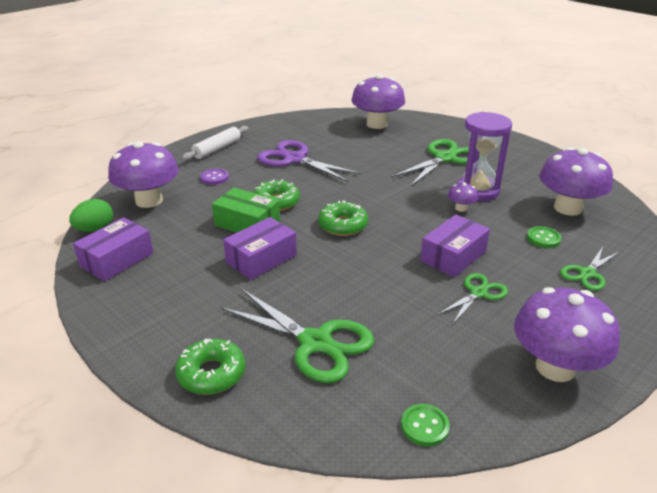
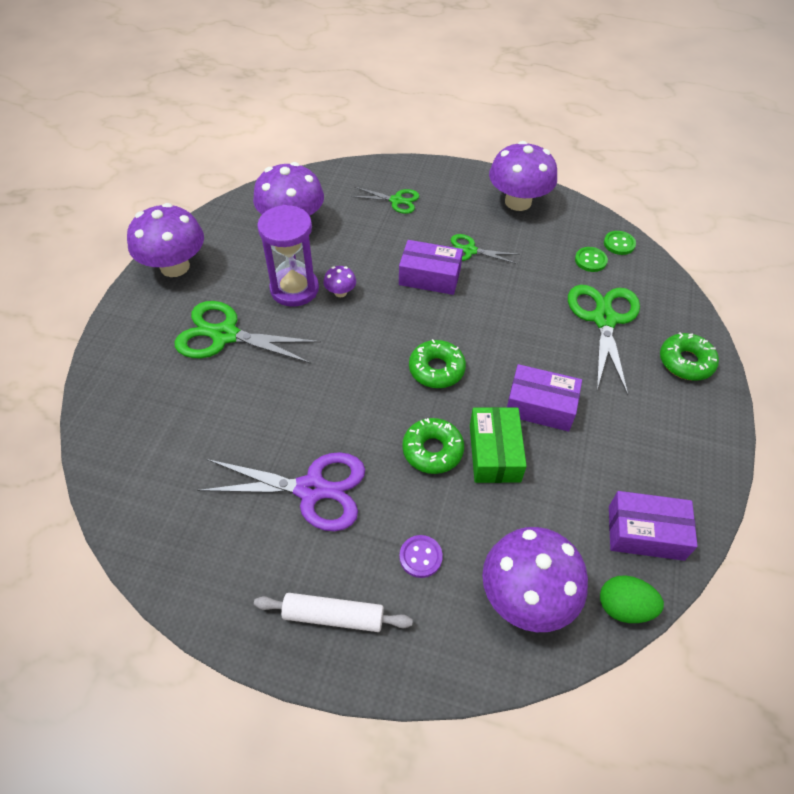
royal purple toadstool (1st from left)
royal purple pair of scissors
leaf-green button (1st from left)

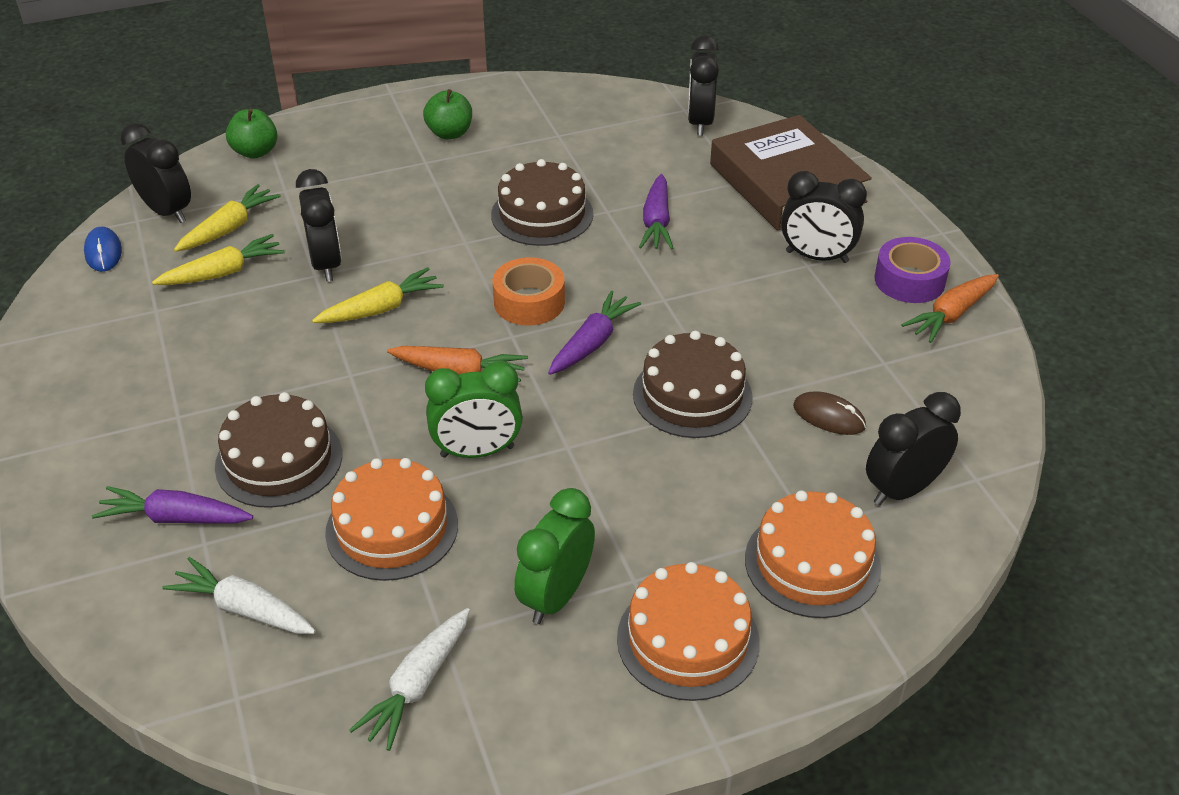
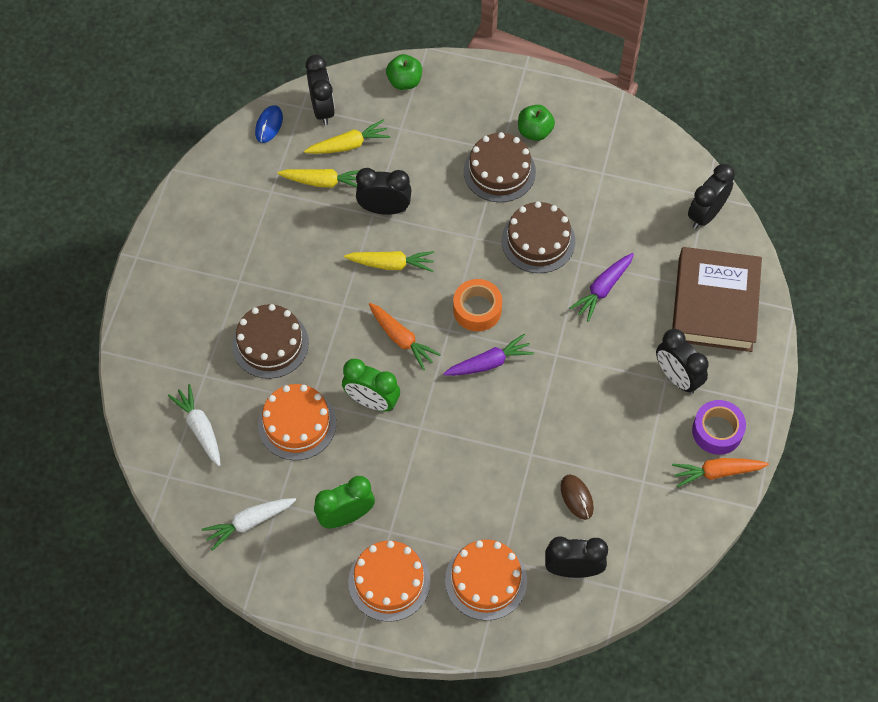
black bedside clock (2nd from left)
russet gateau (2nd from left)
royal purple toy carrot (1st from left in the first image)

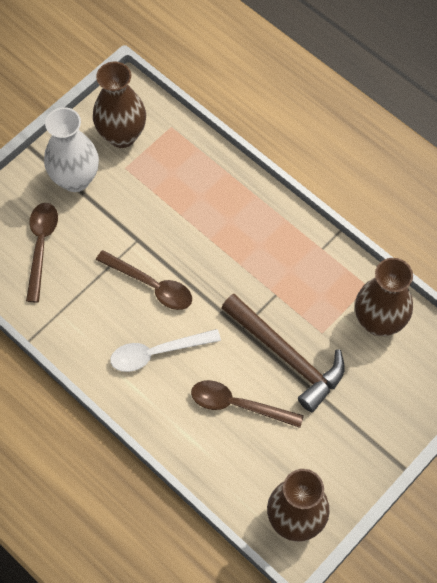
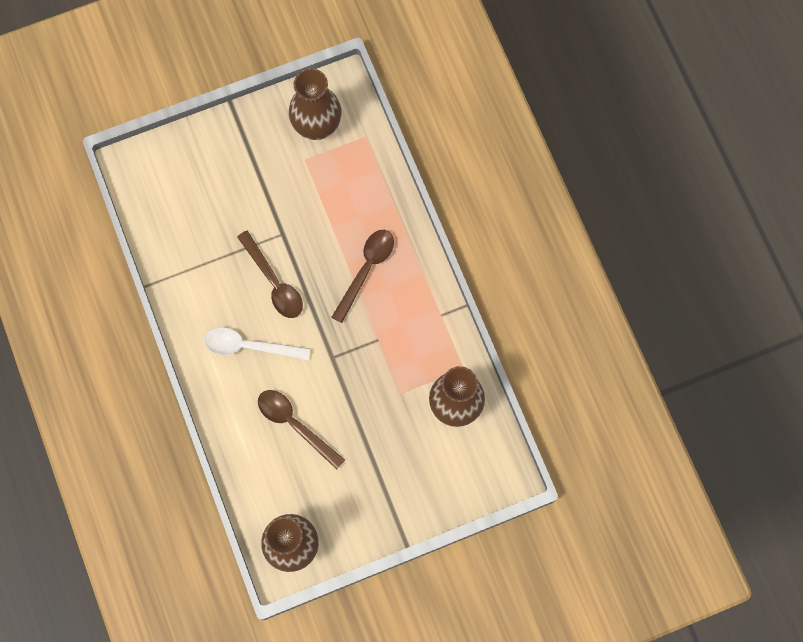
russet spoon (3rd from left)
white flower vase
russet carpenter's hammer

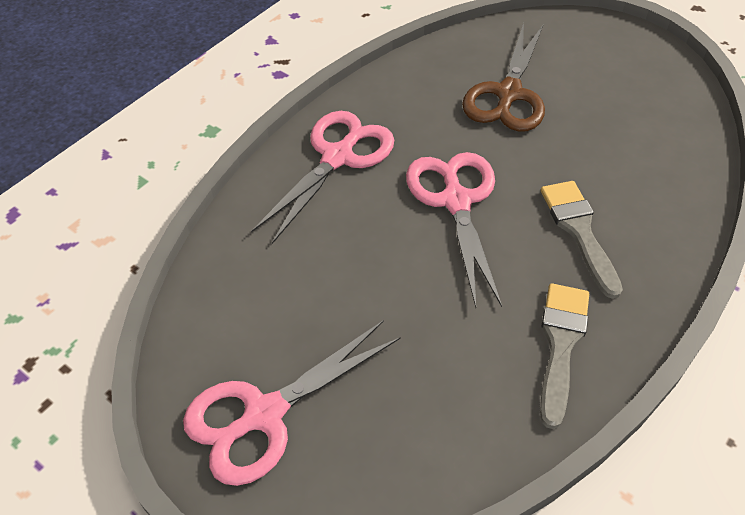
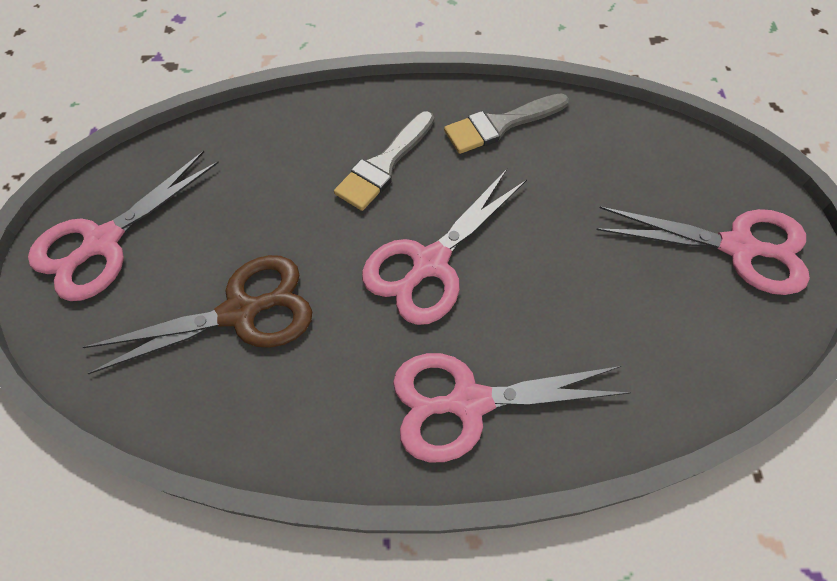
rose-pink pair of scissors (1st from left)

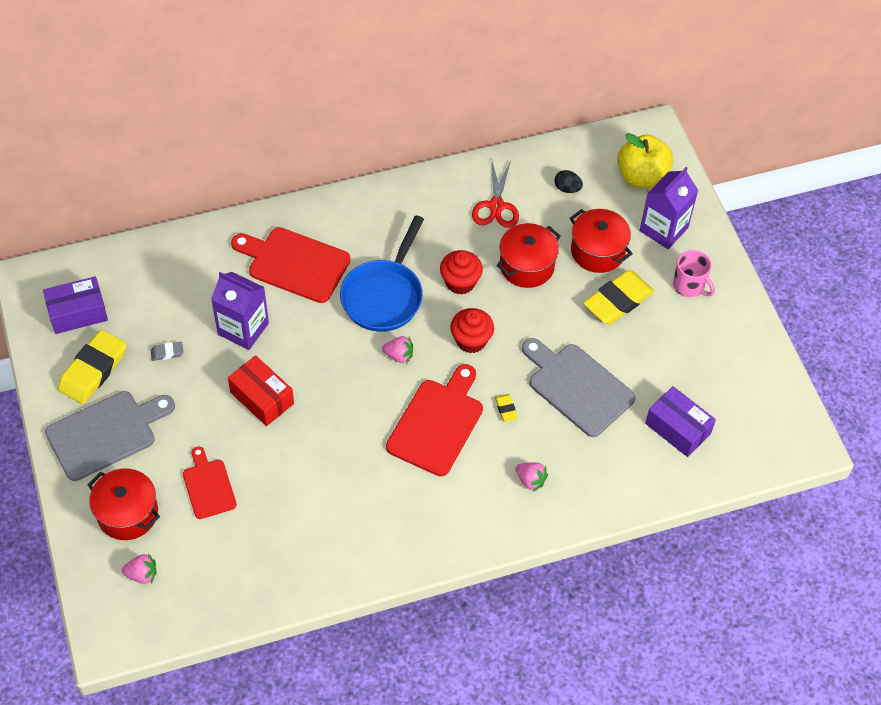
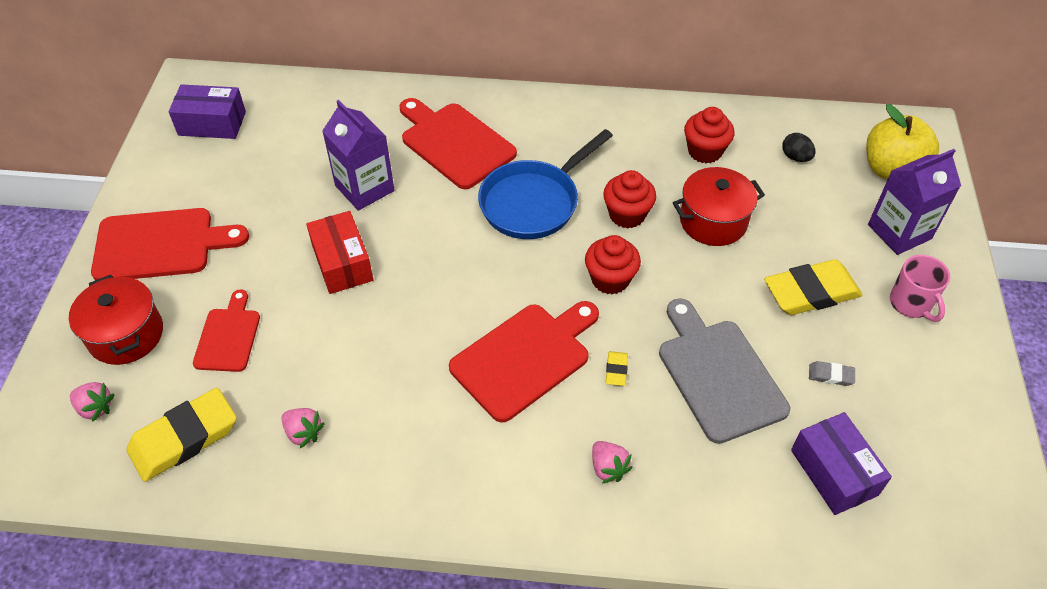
red cutting board (1st from left)
golden pencil eraser (1st from left)
rose-pink toy strawberry (2nd from left)
red muffin (3rd from left)
gray pencil eraser
red stockpot (3rd from left in the first image)

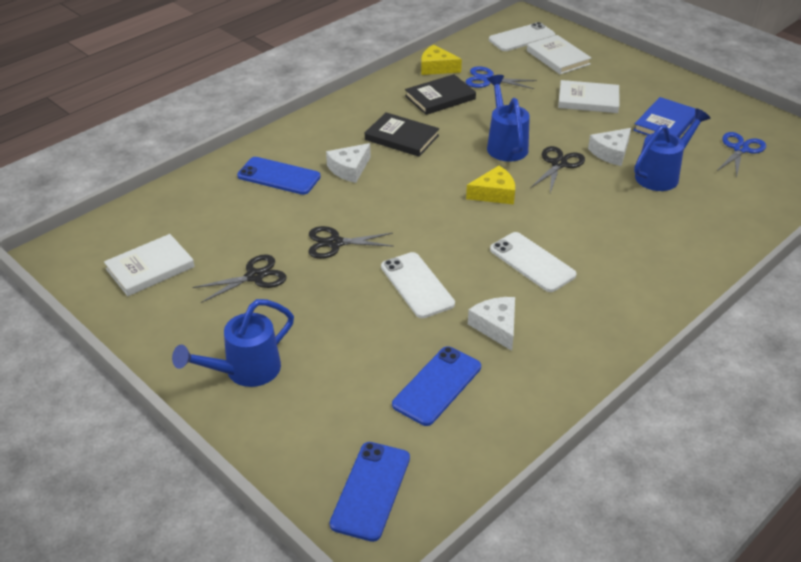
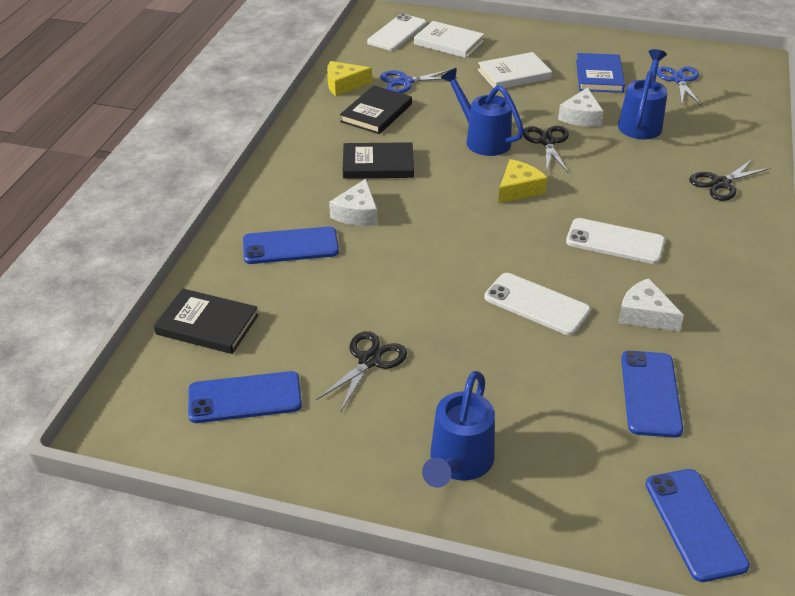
black hardback (1st from left)
blue phone (1st from left)
black pair of scissors (3rd from left)

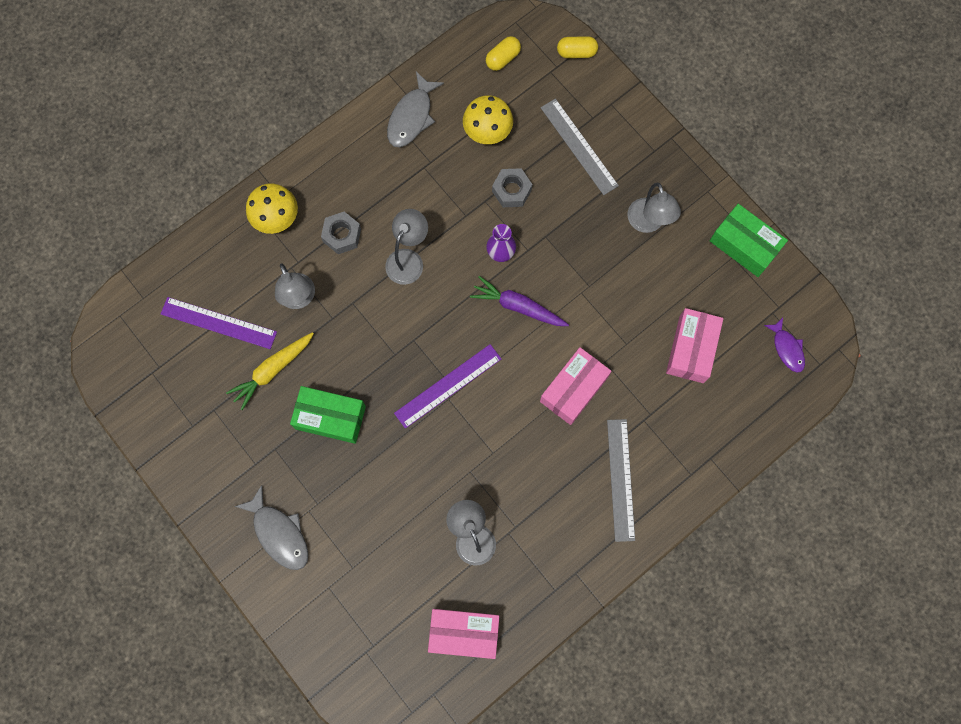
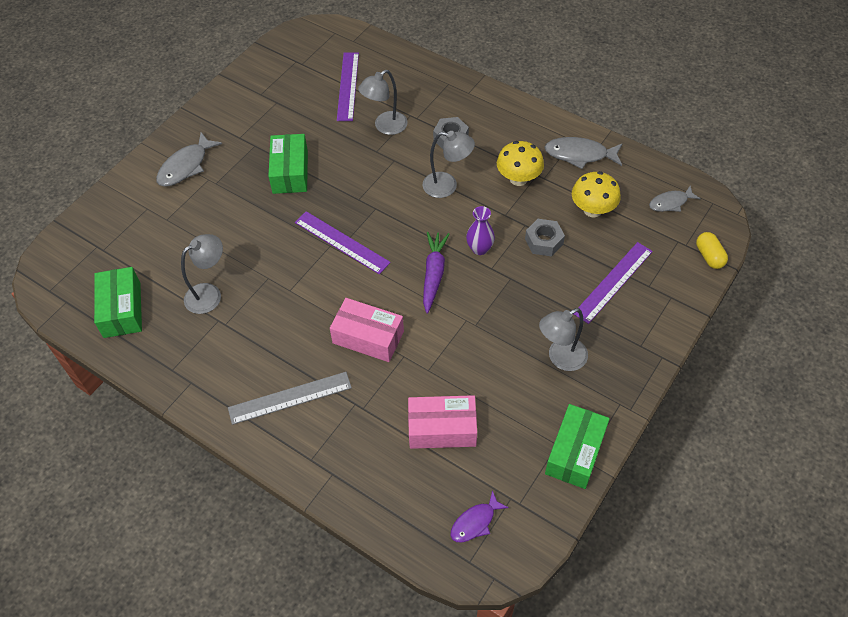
leaf-green parcel (1st from left)
golden toadstool (1st from left)
royal purple measuring stick (3rd from left)
gray fish figure (3rd from left)
golden toy carrot

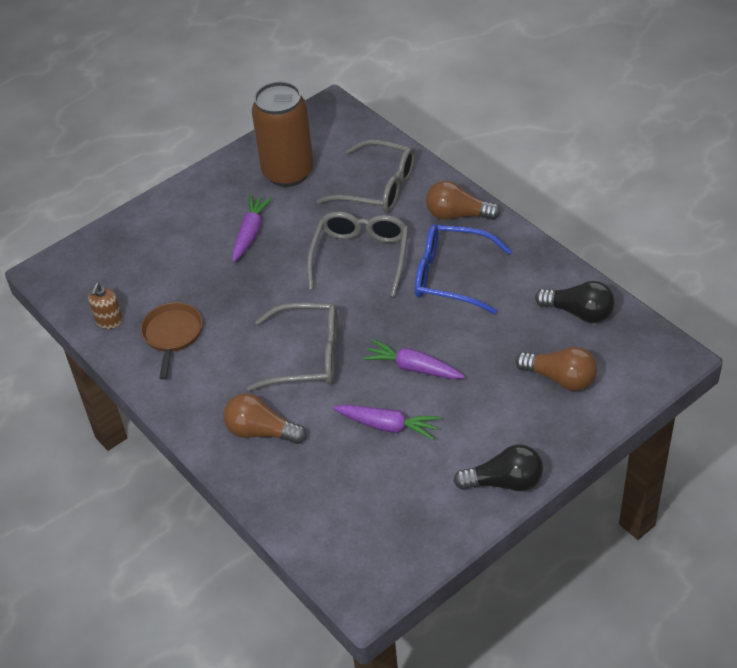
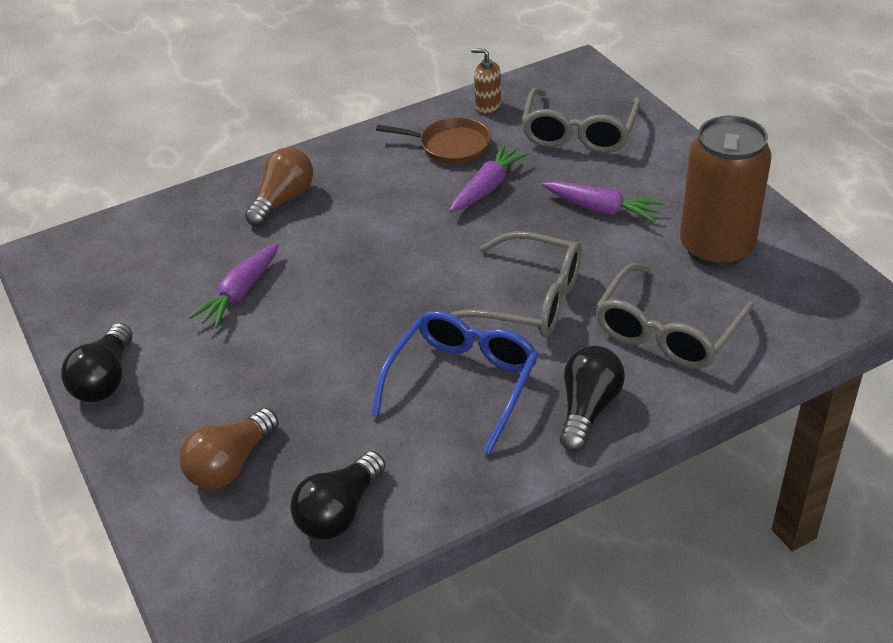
royal purple toy carrot (2nd from left)
gray glasses (2nd from left)
black lightbulb (3rd from left)

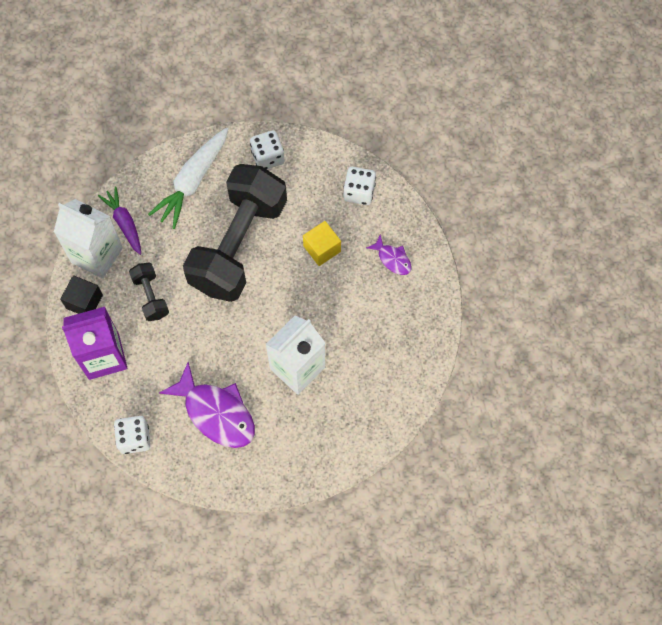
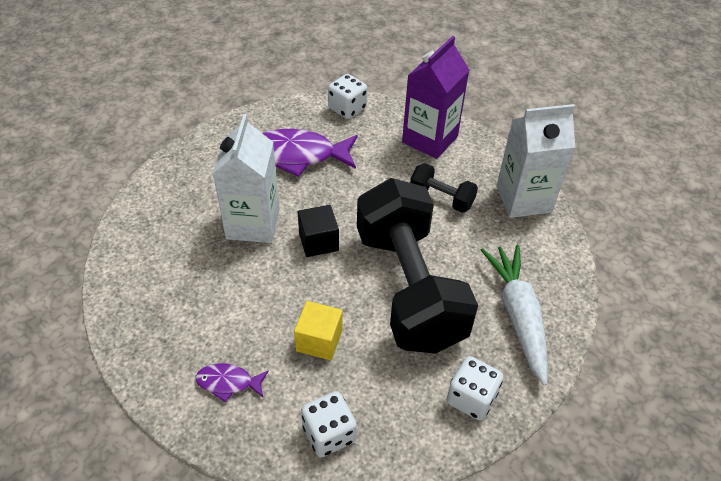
black cube
royal purple toy carrot

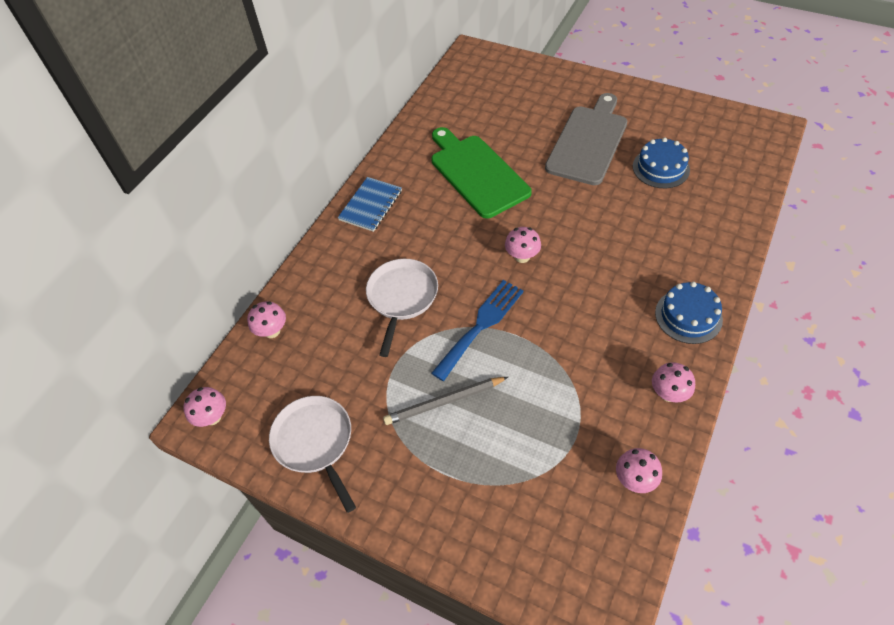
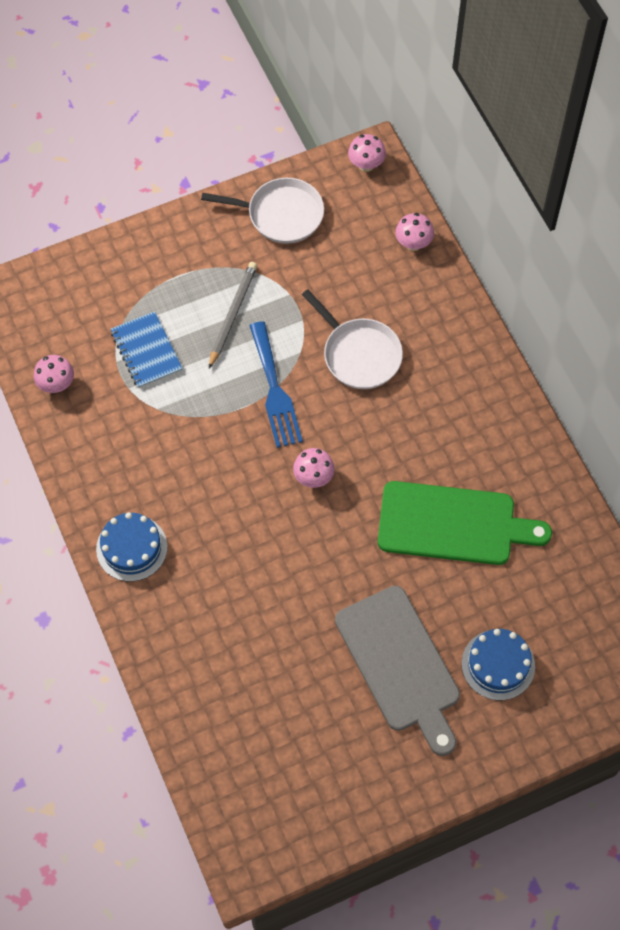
blue notepad
blue gateau (2nd from left)
rose-pink toadstool (5th from left in the first image)

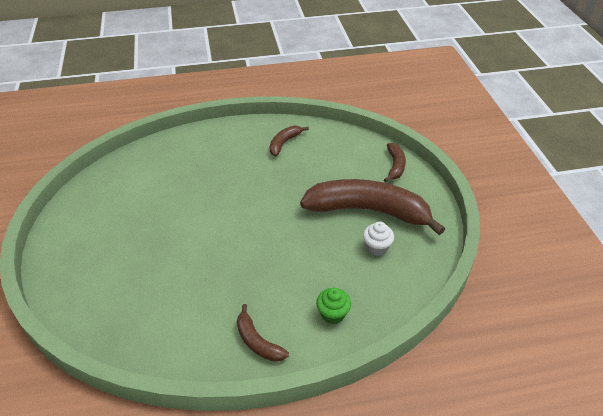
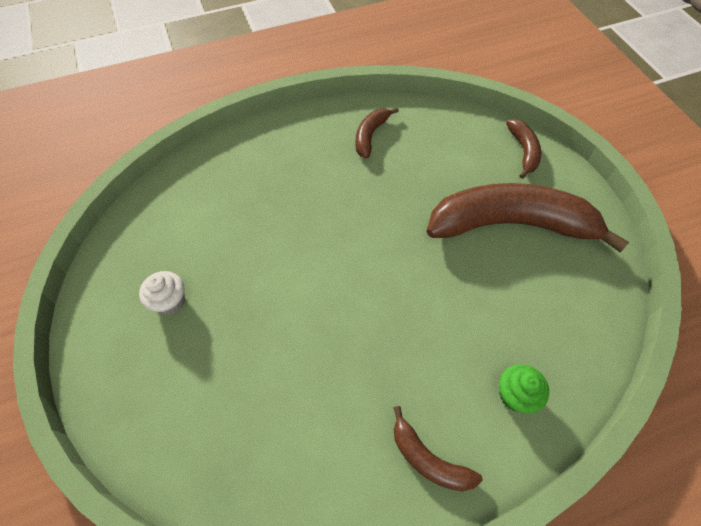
white muffin

